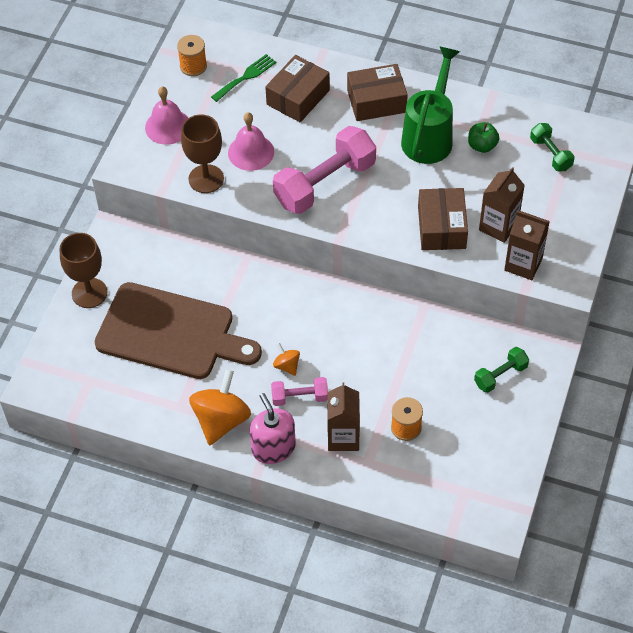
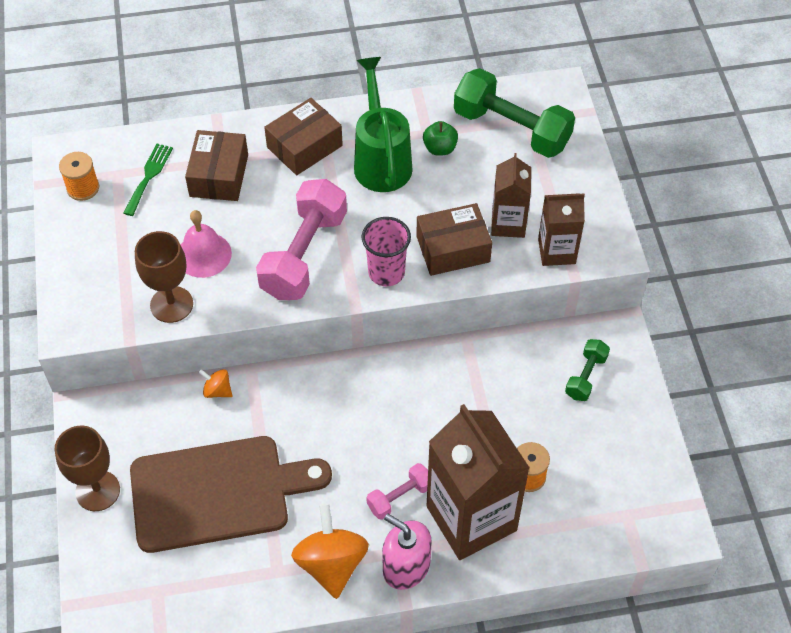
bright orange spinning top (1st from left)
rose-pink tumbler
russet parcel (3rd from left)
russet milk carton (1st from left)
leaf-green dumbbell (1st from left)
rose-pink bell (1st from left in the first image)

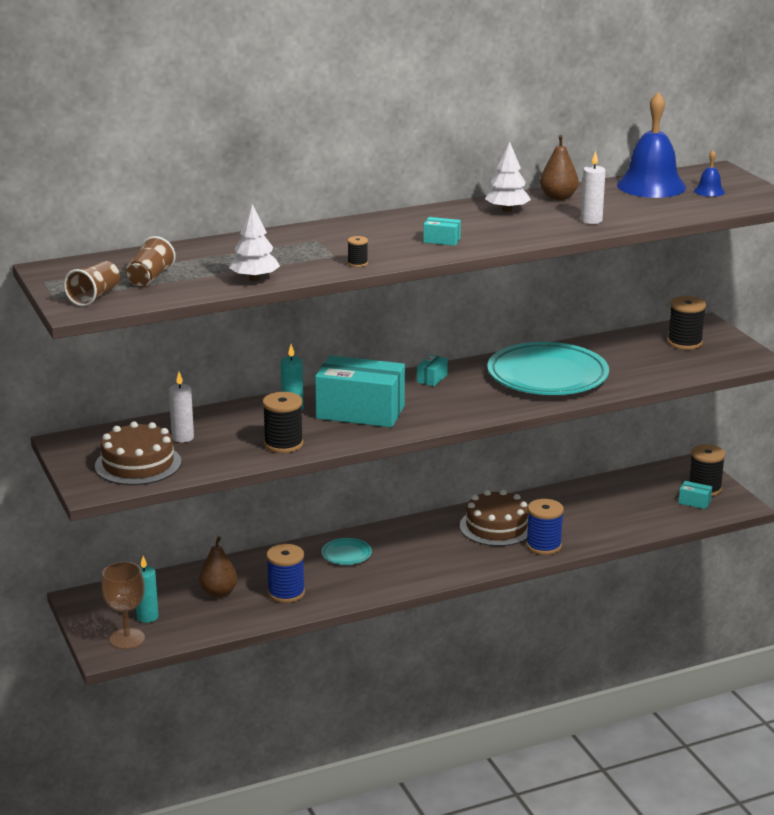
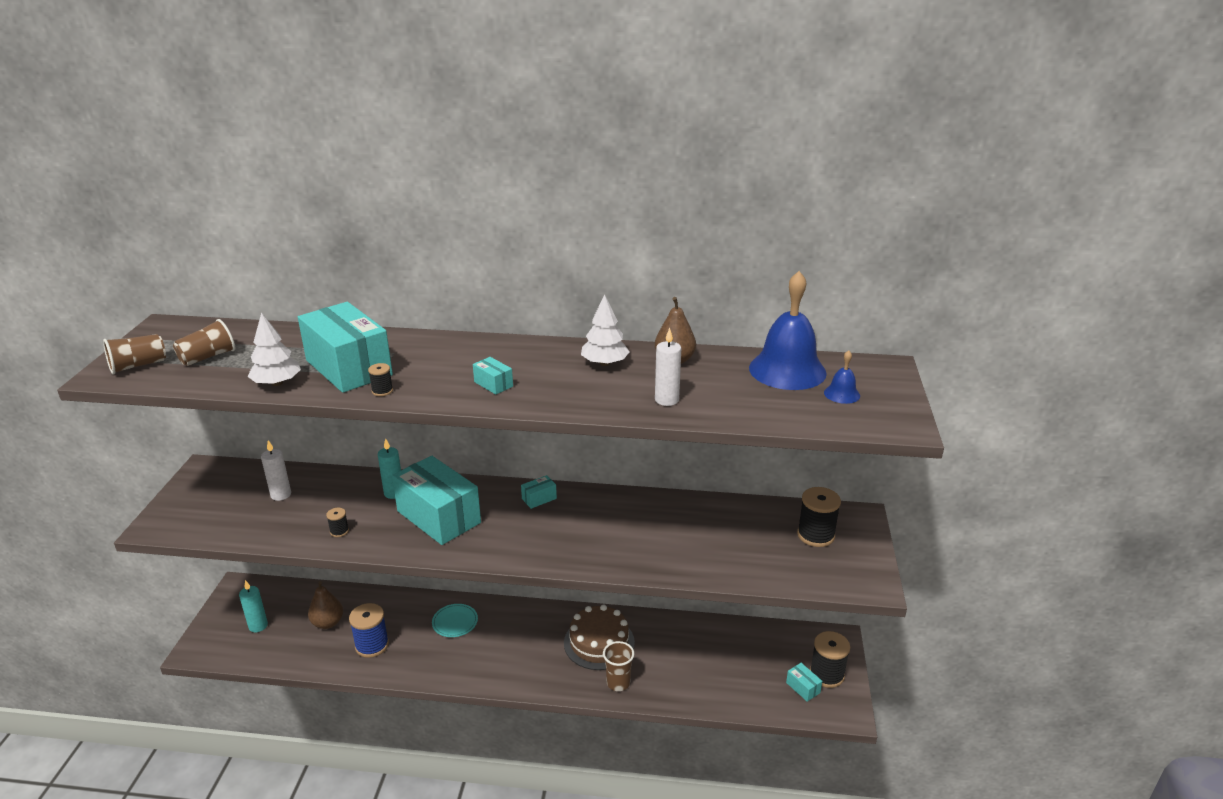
turquoise parcel (1st from left)
black bobbin (1st from left)
russet tumbler (3rd from left)
russet gateau (1st from left in the first image)
russet goblet
turquoise flat dish (2nd from left in the first image)

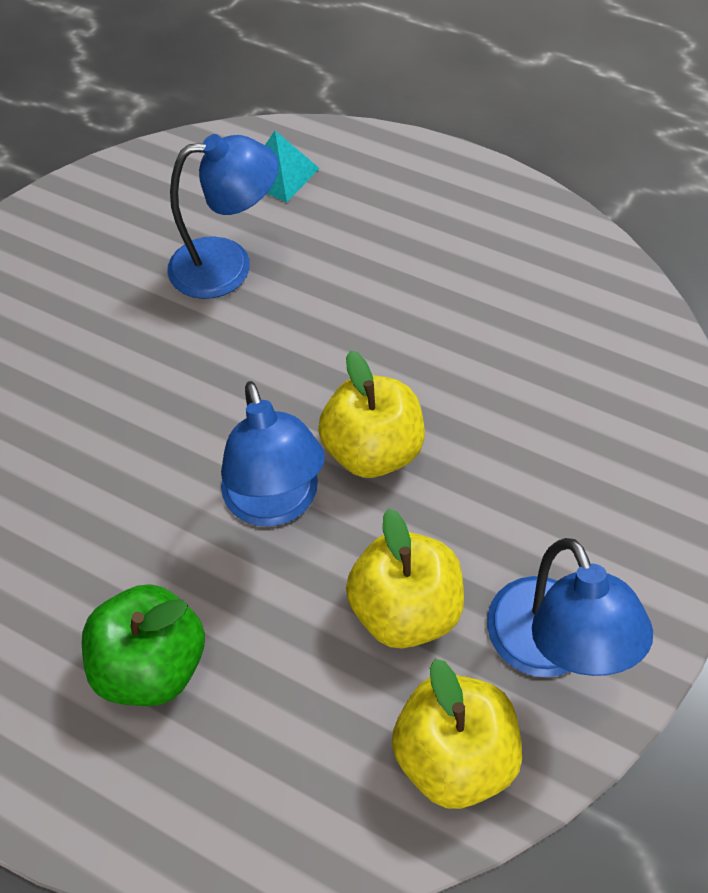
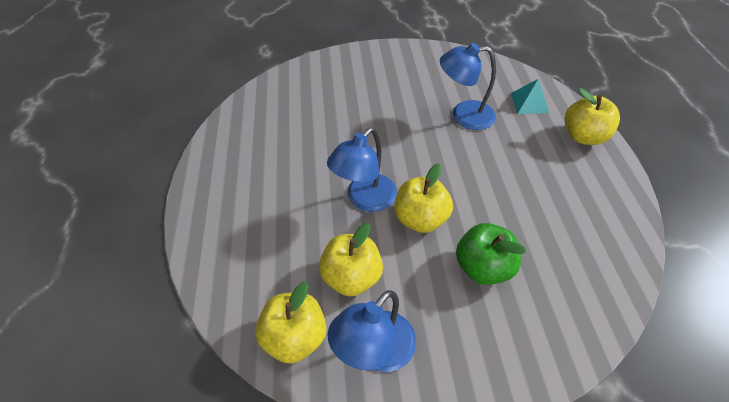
blue reading lamp (3rd from left)
leaf-green toy apple
golden toy apple (4th from left)

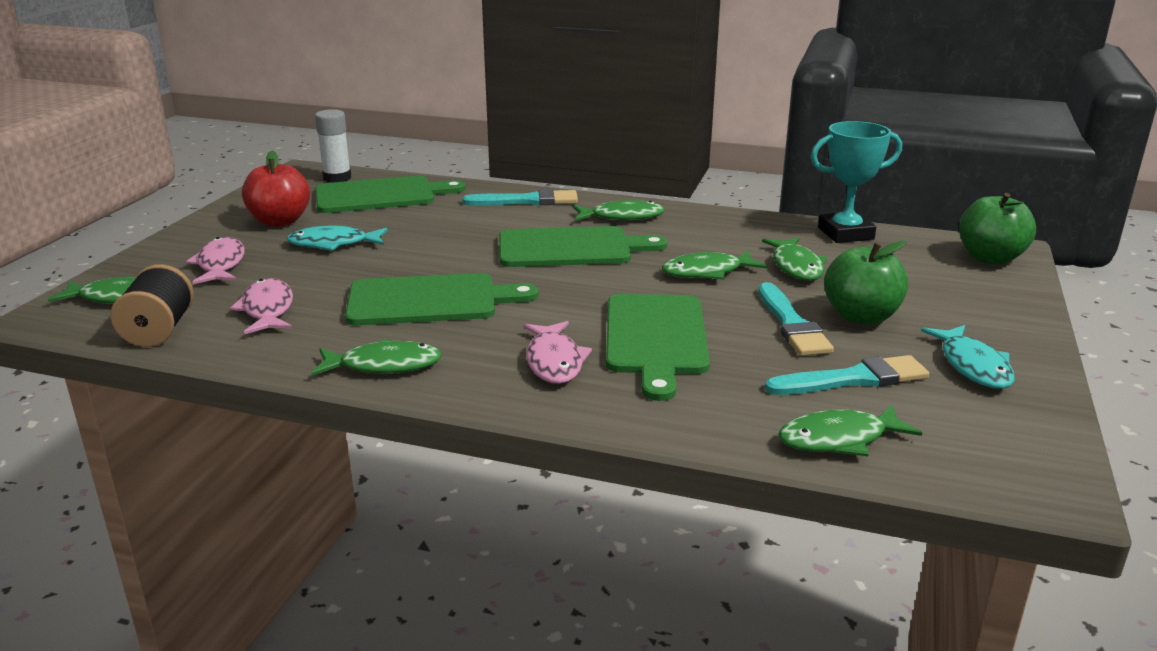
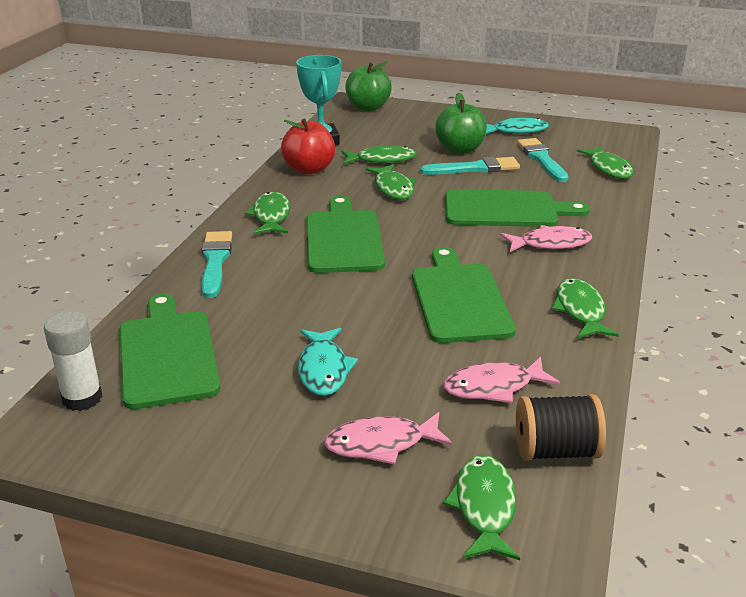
red toy apple

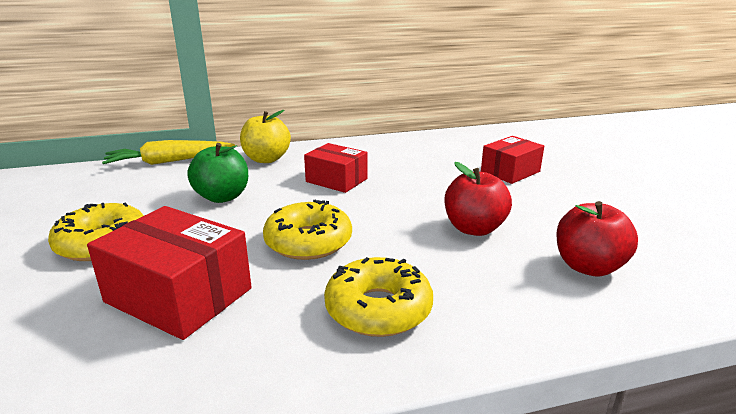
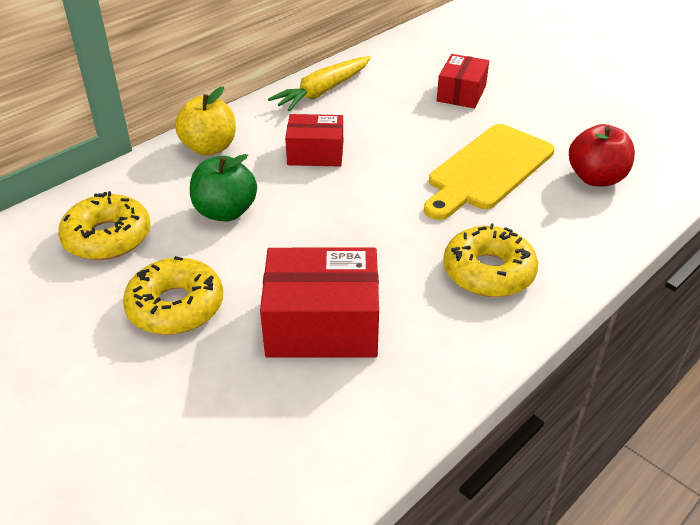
golden doughnut (1st from left)
golden toy carrot
golden cutting board

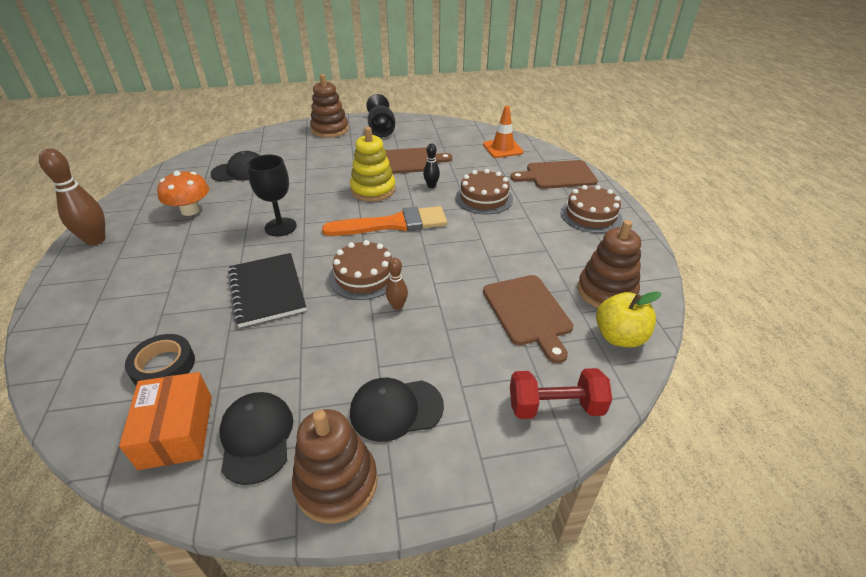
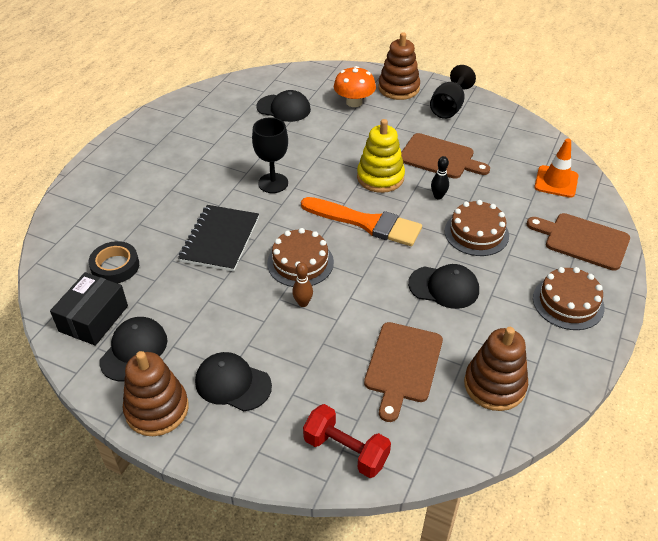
black parcel
bright orange toadstool
black cap (4th from left)
russet bowling pin (1st from left in the first image)
golden toy apple

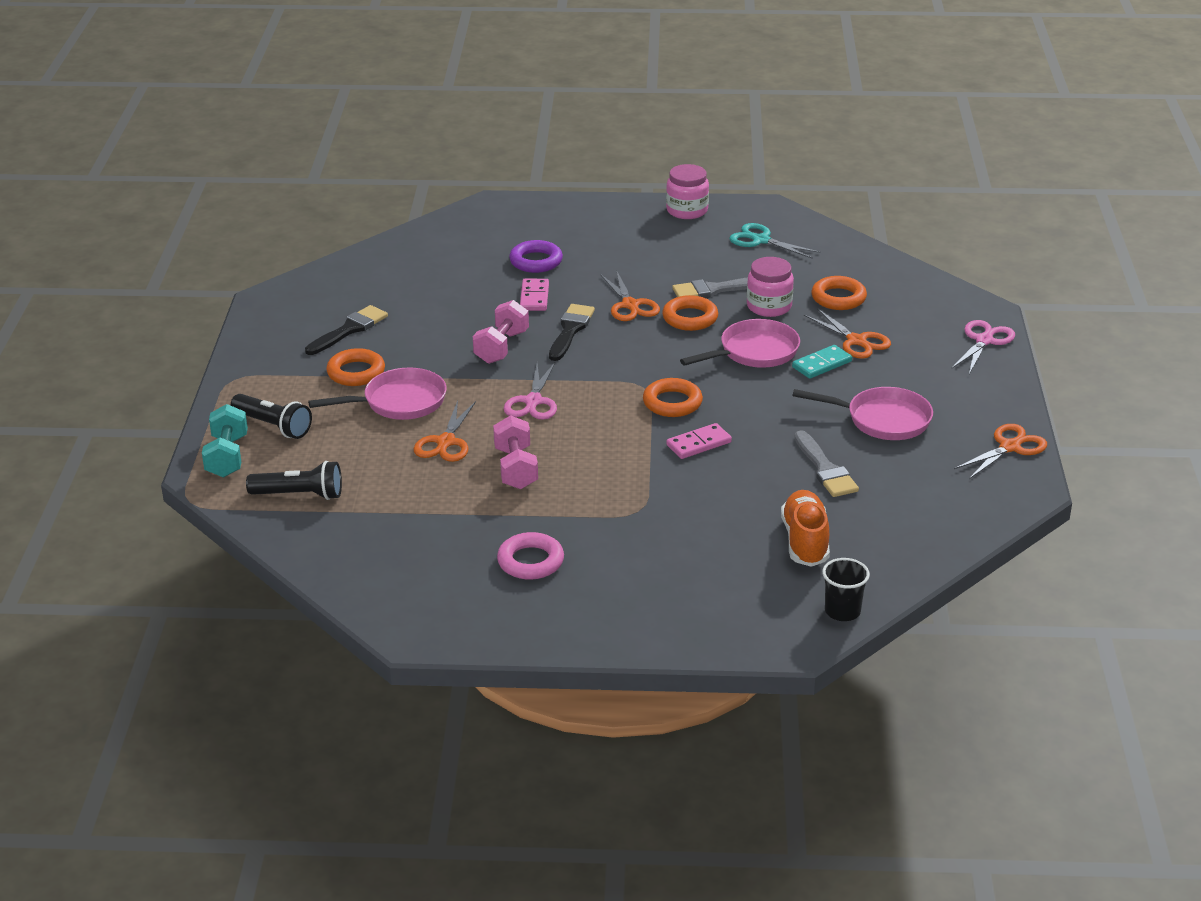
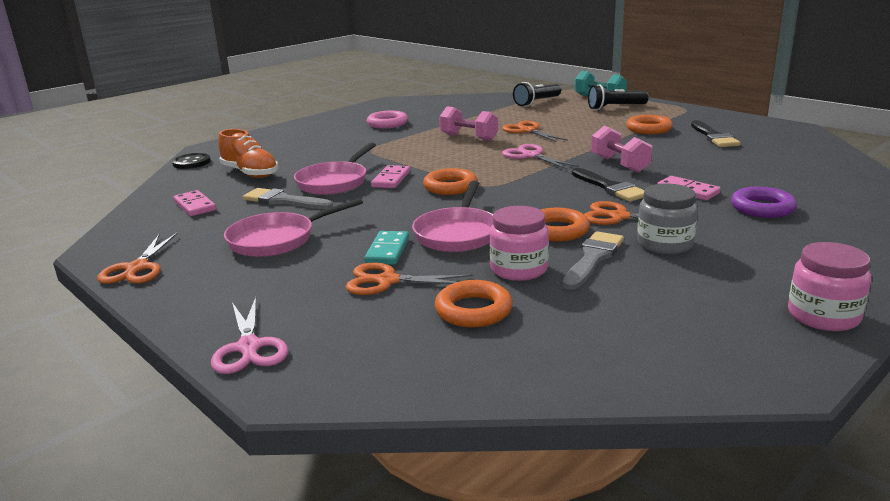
black button
rose-pink domino piece (1st from left)
rose-pink skillet (2nd from left)
gray jar
turquoise pair of scissors

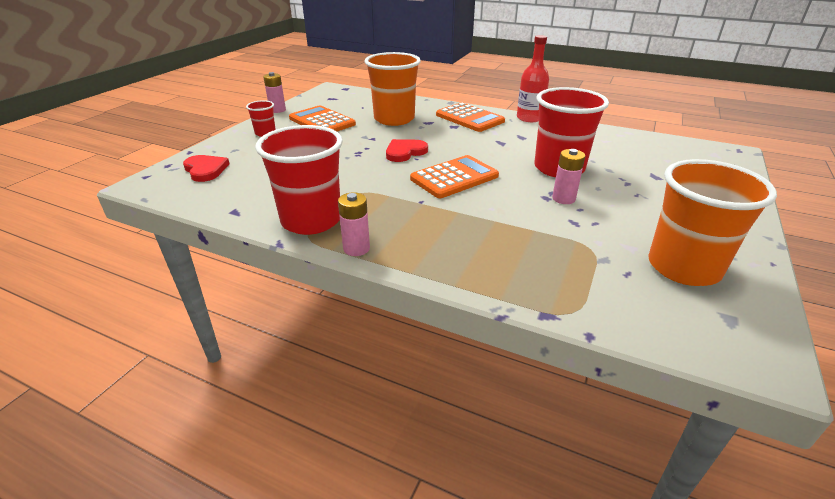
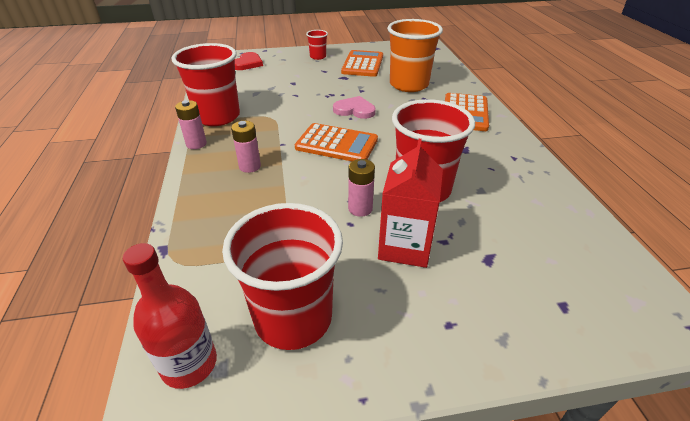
red flask
red tumbler (2nd from left)
rose-pink battery (2nd from left)
rose-pink heart
red milk carton

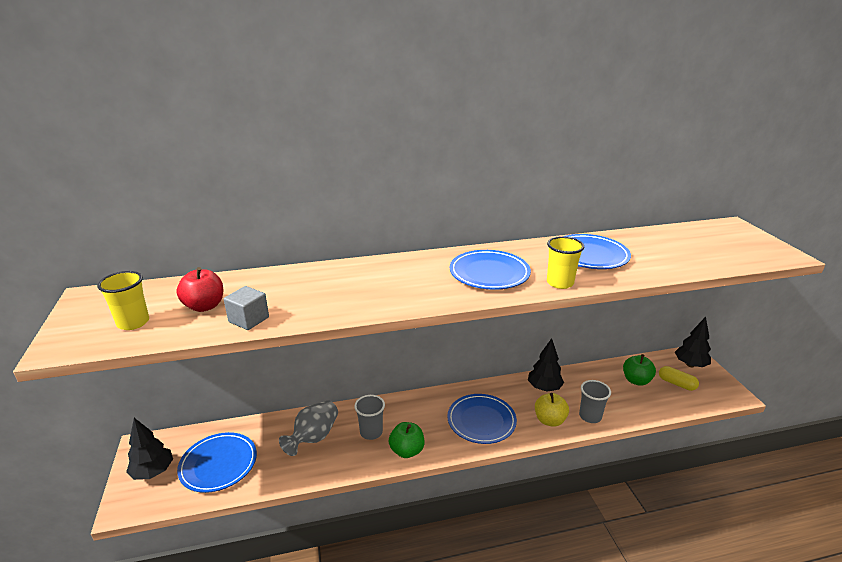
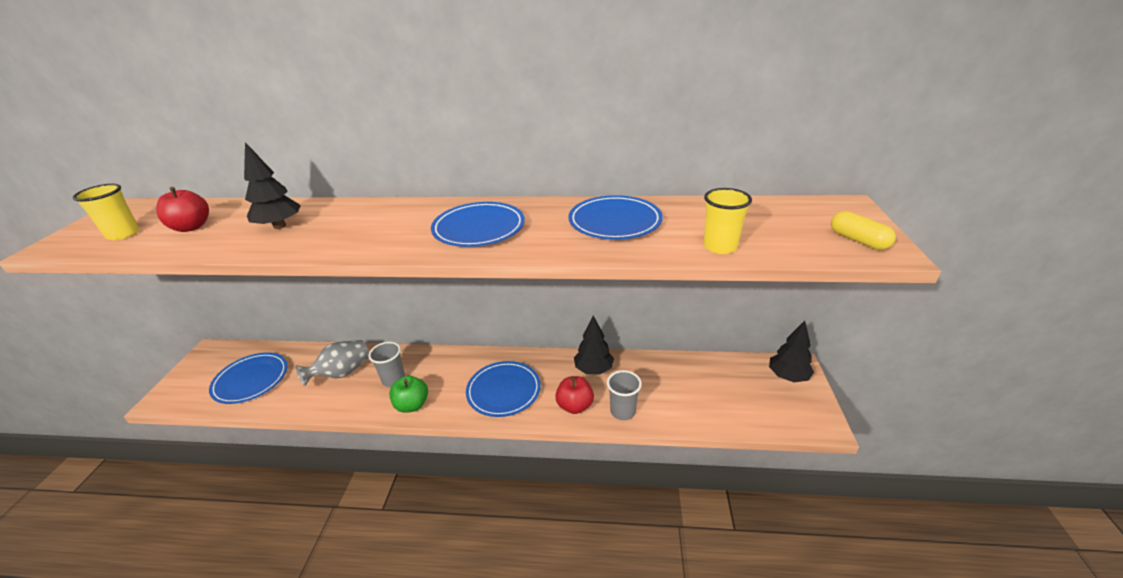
black toy tree (1st from left)
red toy apple (2nd from left)
golden tumbler (2nd from left)
golden capsule
gray cube
leaf-green toy apple (2nd from left in the first image)

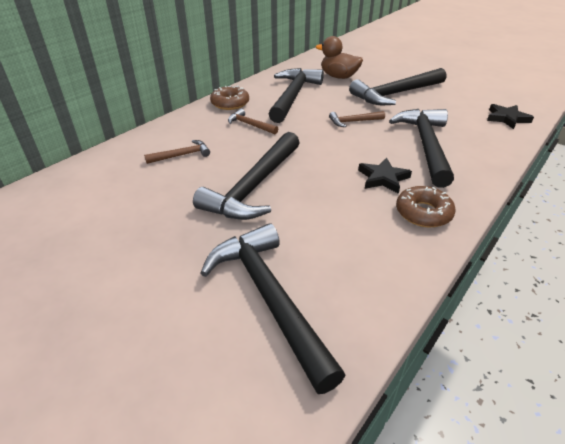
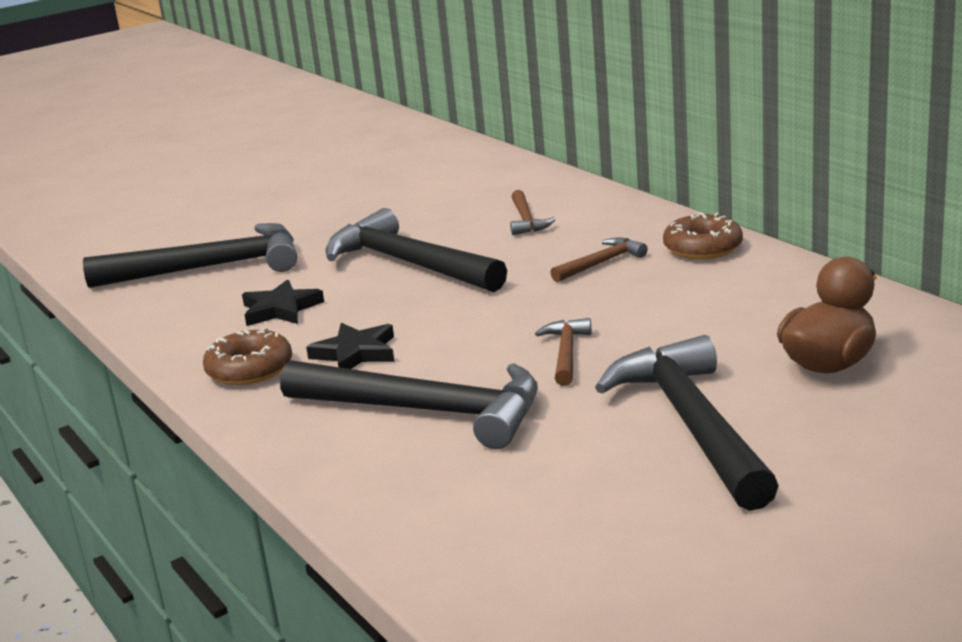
black star (1st from left)
black carpenter's hammer (3rd from left in the first image)

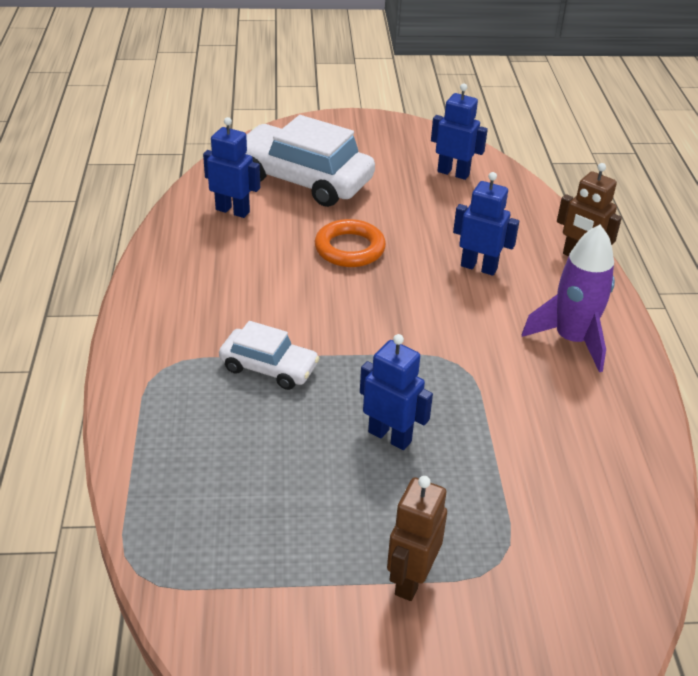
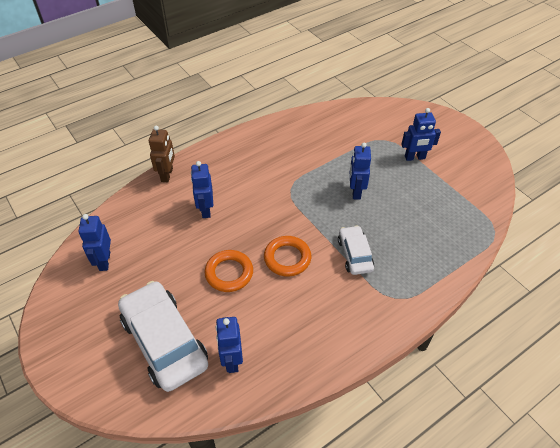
white toy car (1st from left)
bright orange hoop (2nd from left)
blue robot figure (5th from left)
royal purple rocket

